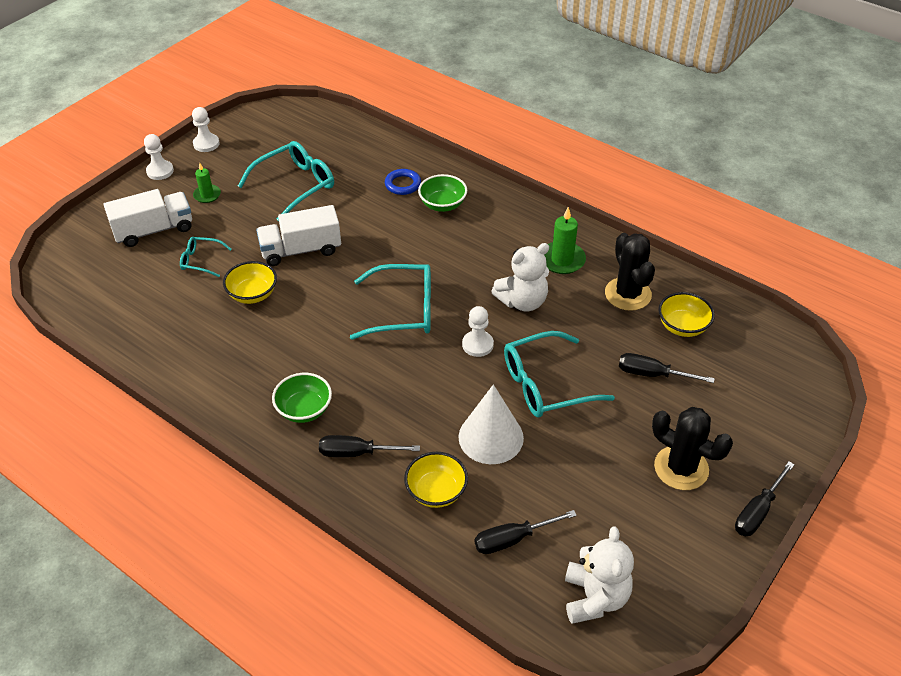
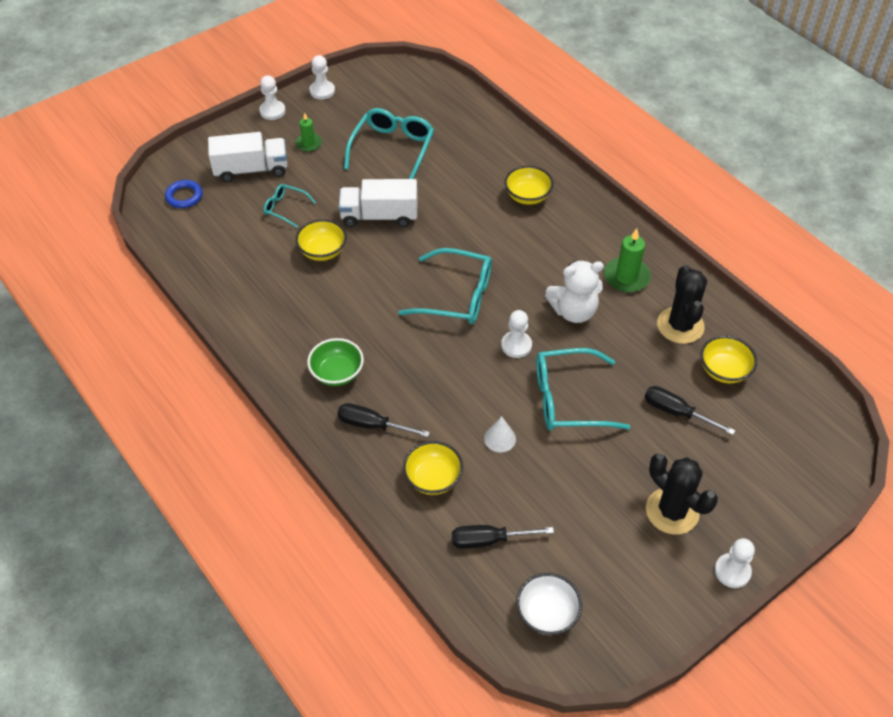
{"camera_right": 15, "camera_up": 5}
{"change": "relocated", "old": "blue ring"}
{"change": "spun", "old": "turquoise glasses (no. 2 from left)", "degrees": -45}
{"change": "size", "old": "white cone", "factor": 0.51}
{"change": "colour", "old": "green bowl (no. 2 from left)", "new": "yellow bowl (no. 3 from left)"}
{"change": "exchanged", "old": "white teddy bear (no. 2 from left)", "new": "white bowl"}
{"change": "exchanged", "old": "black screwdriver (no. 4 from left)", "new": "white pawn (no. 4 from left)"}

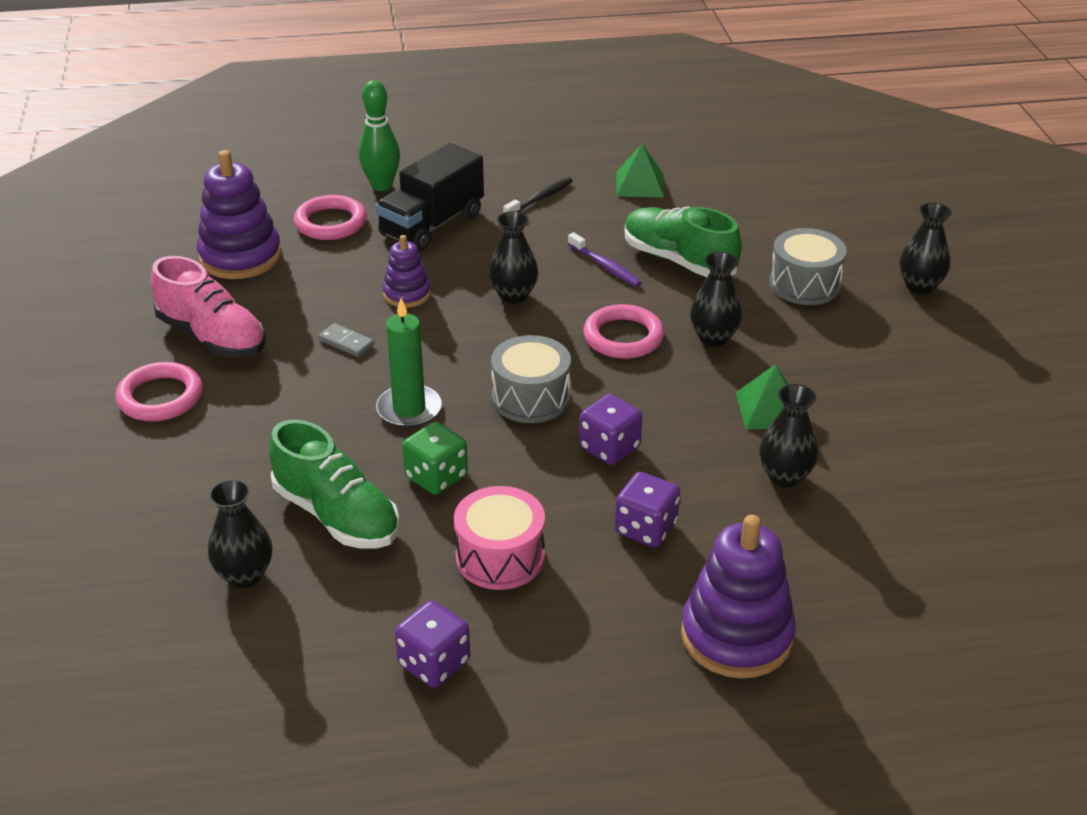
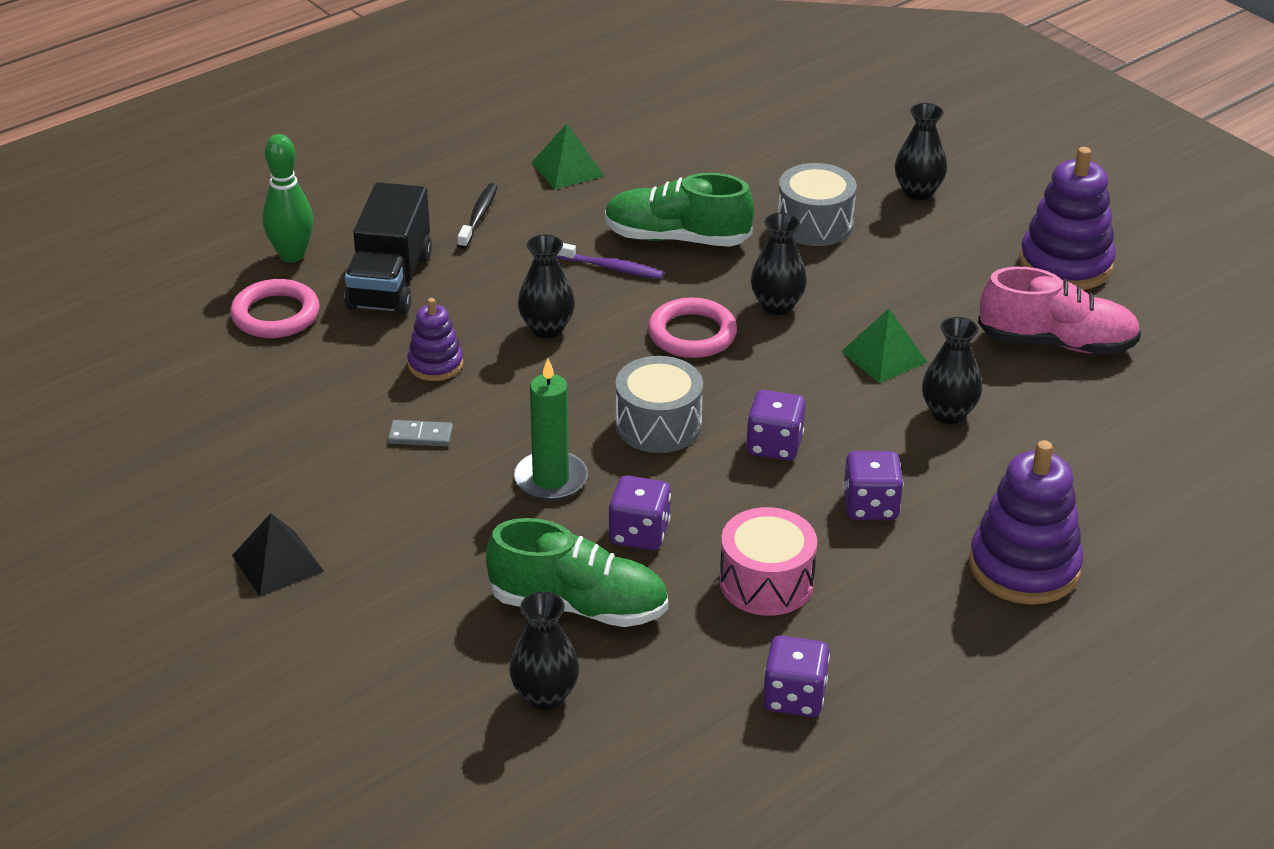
{"camera_right": -30, "camera_up": 0}
{"change": "exchanged", "old": "pink ring (no. 1 from left)", "new": "black pyramid"}
{"change": "colour", "old": "green dice", "new": "purple dice (no. 1 from left)"}
{"change": "relocated", "old": "pink shoe"}
{"change": "relocated", "old": "purple stacking toy (no. 1 from left in the first image)", "new": "purple stacking toy (no. 3 from left)"}

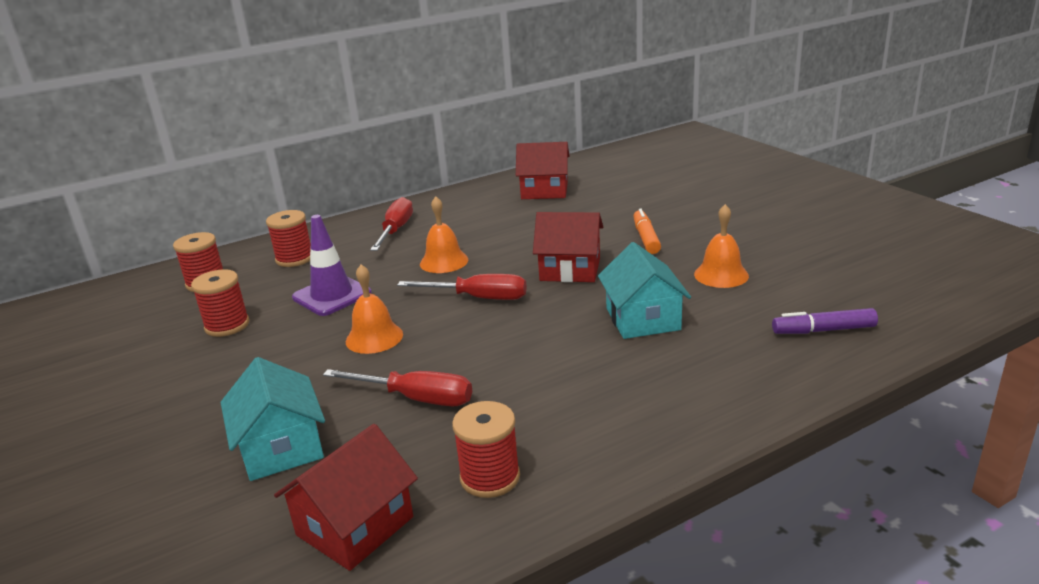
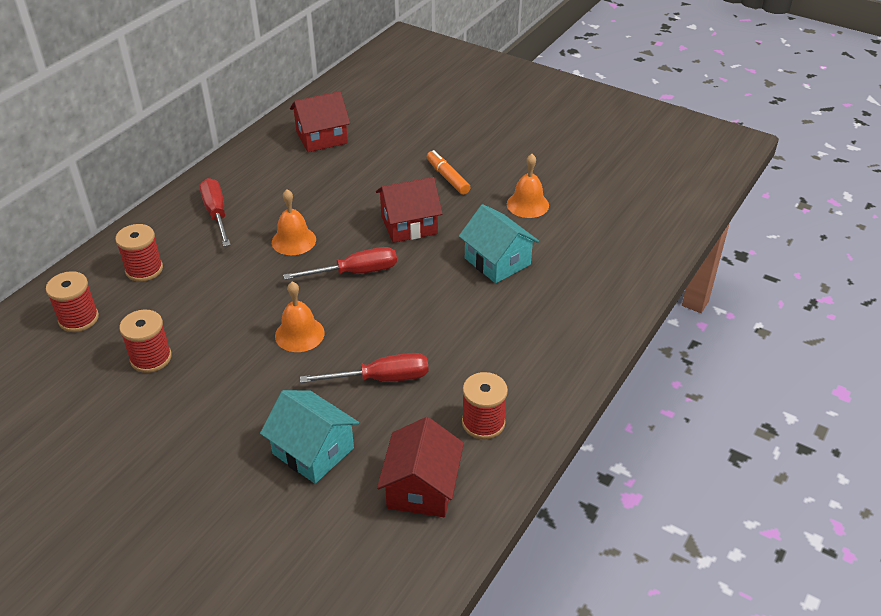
{"camera_right": -30, "camera_up": 15}
{"change": "missing", "old": "purple traffic cone"}
{"change": "missing", "old": "purple marker"}

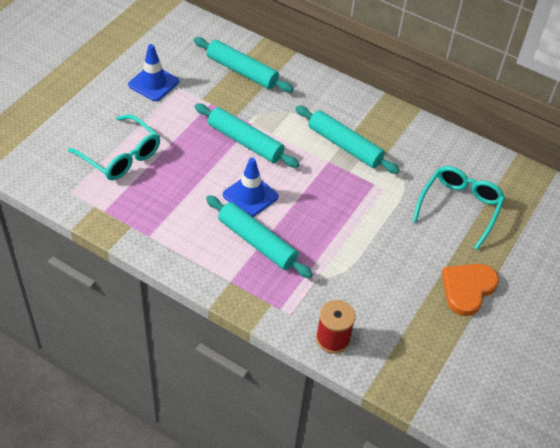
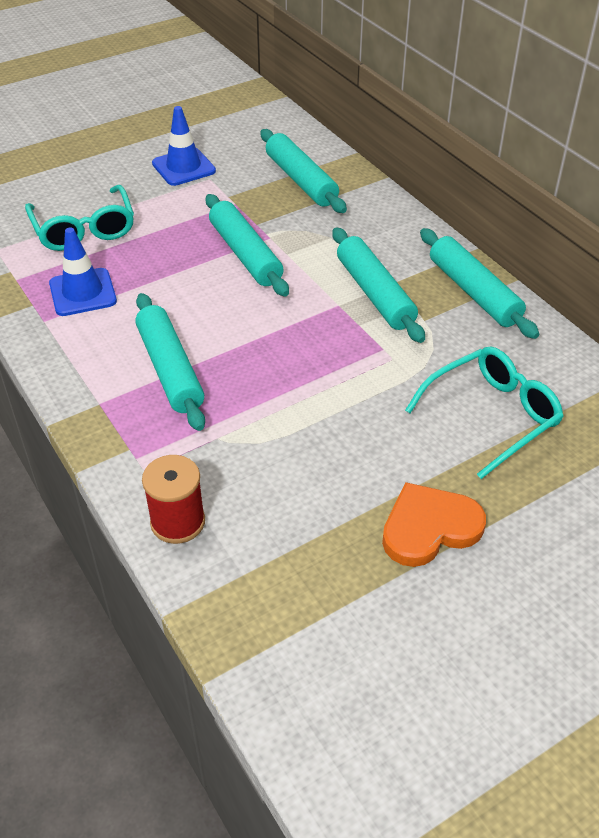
{"camera_right": 30, "camera_up": -5}
{"change": "relocated", "old": "blue traffic cone (no. 2 from left in the first image)", "new": "blue traffic cone (no. 1 from left)"}
{"change": "appeared", "new": "turquoise rolling pin (no. 5 from left)"}

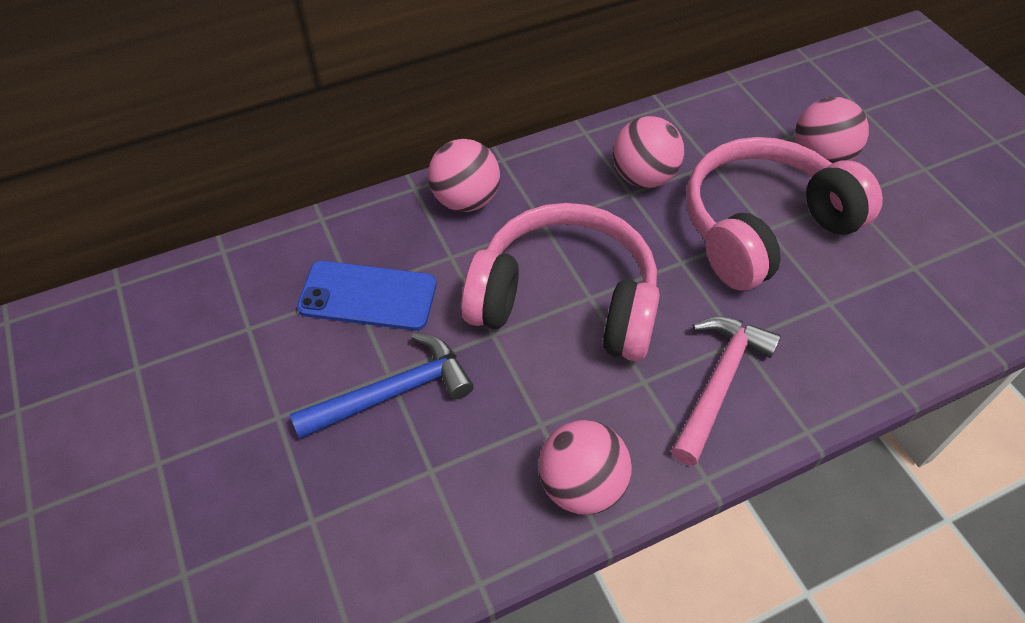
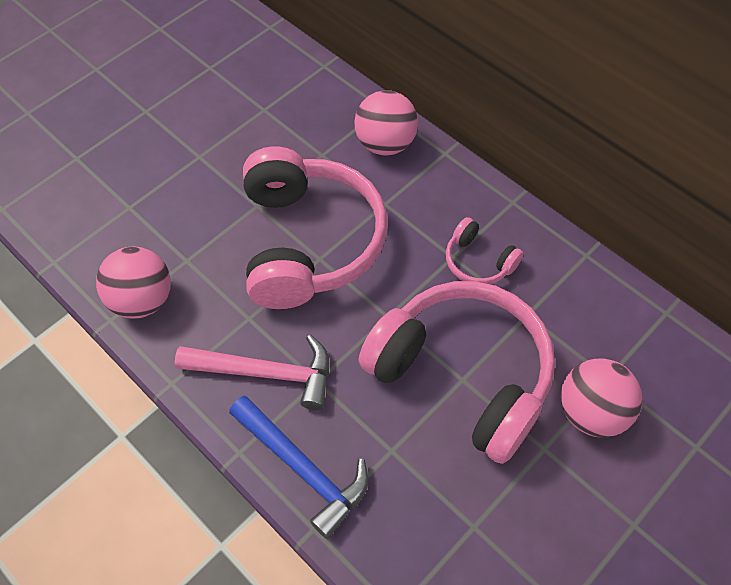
{"camera_right": 70, "camera_up": 5}
{"change": "relocated", "old": "blue hammer"}
{"change": "exchanged", "old": "pink ball (no. 3 from left)", "new": "pink headphones (no. 3 from left)"}
{"change": "missing", "old": "blue phone"}

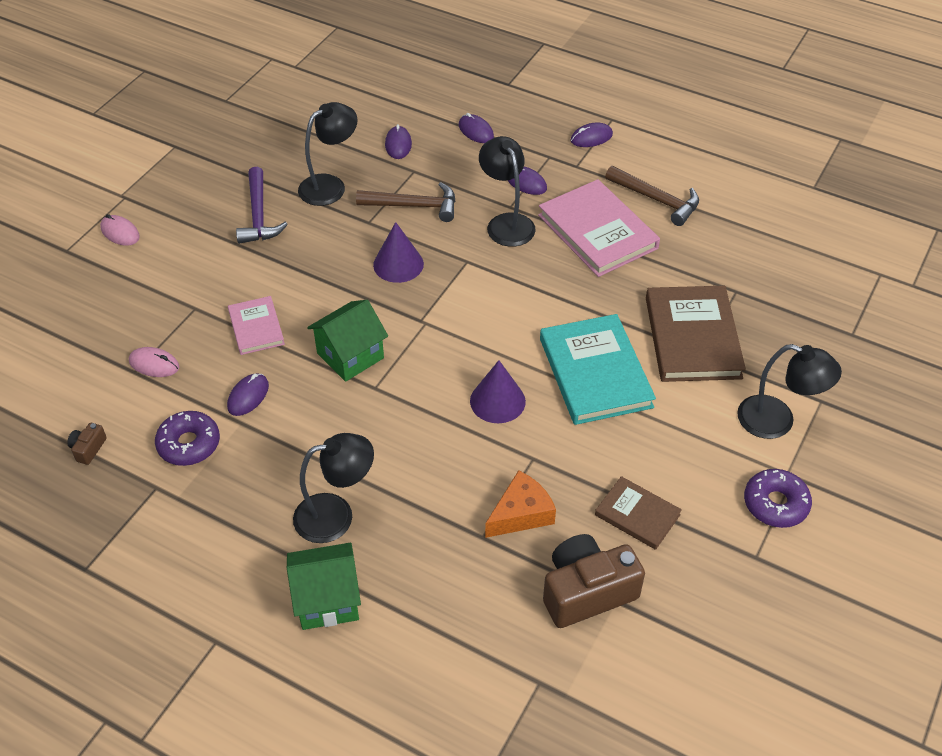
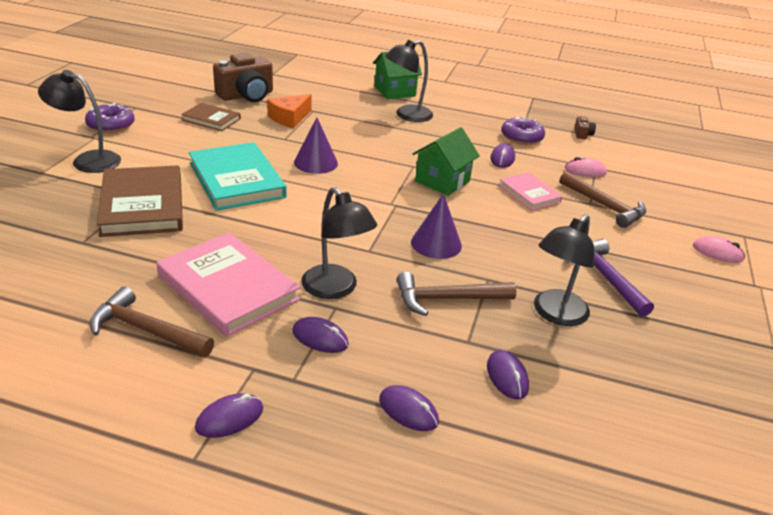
{"camera_right": 165, "camera_up": -15}
{"change": "appeared", "new": "brown hammer (no. 3 from left)"}

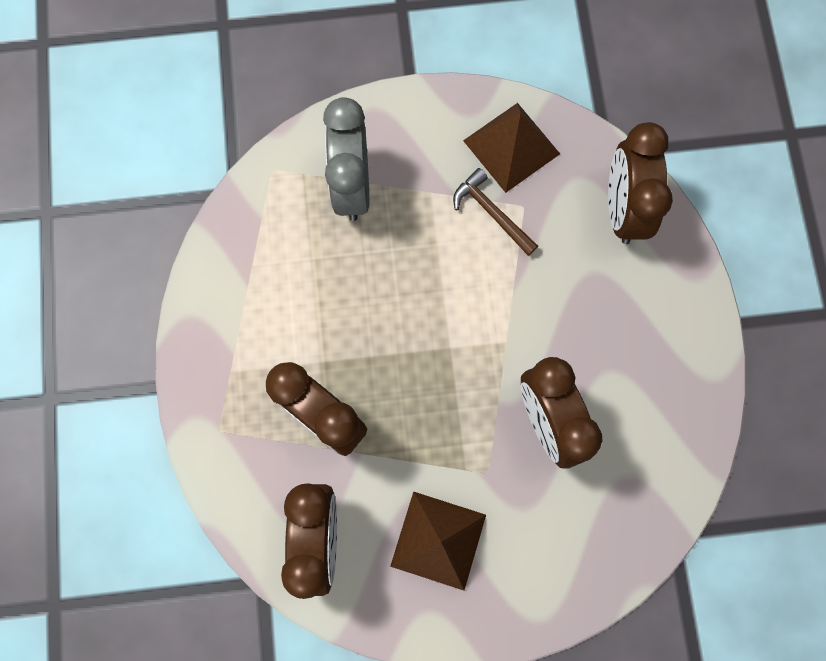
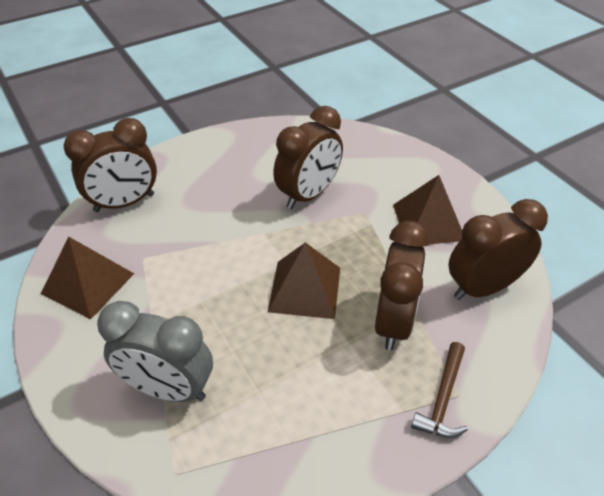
{"camera_right": -115, "camera_up": -30}
{"change": "spun", "old": "grey clock", "degrees": 45}
{"change": "appeared", "new": "brown pyramid (no. 2 from left)"}
{"change": "relocated", "old": "brown hammer"}

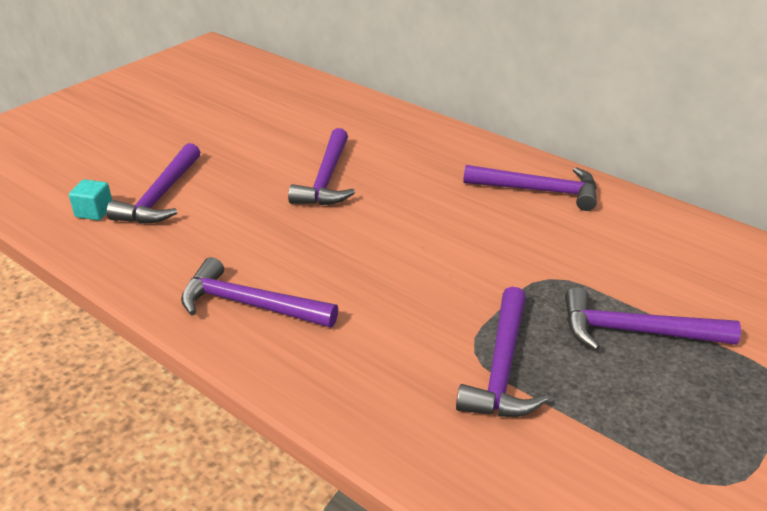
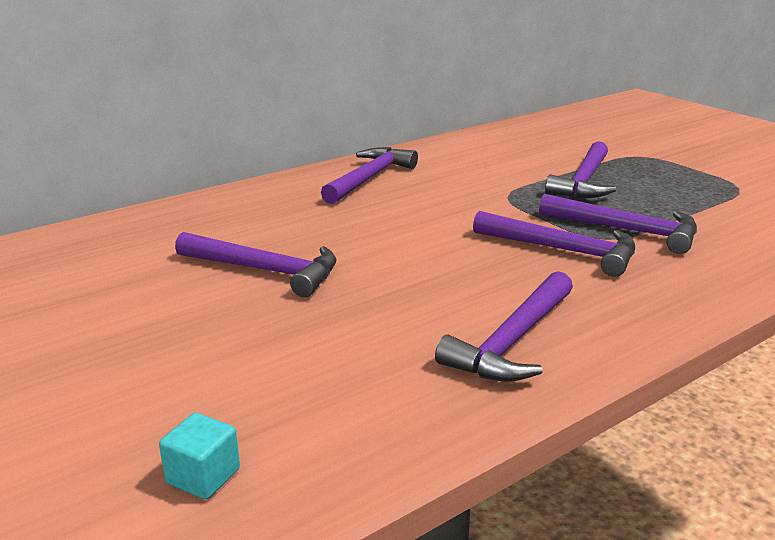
{"camera_right": -75, "camera_up": -10}
{"change": "relocated", "old": "purple hammer (no. 1 from left in the first image)", "new": "purple hammer (no. 4 from left)"}

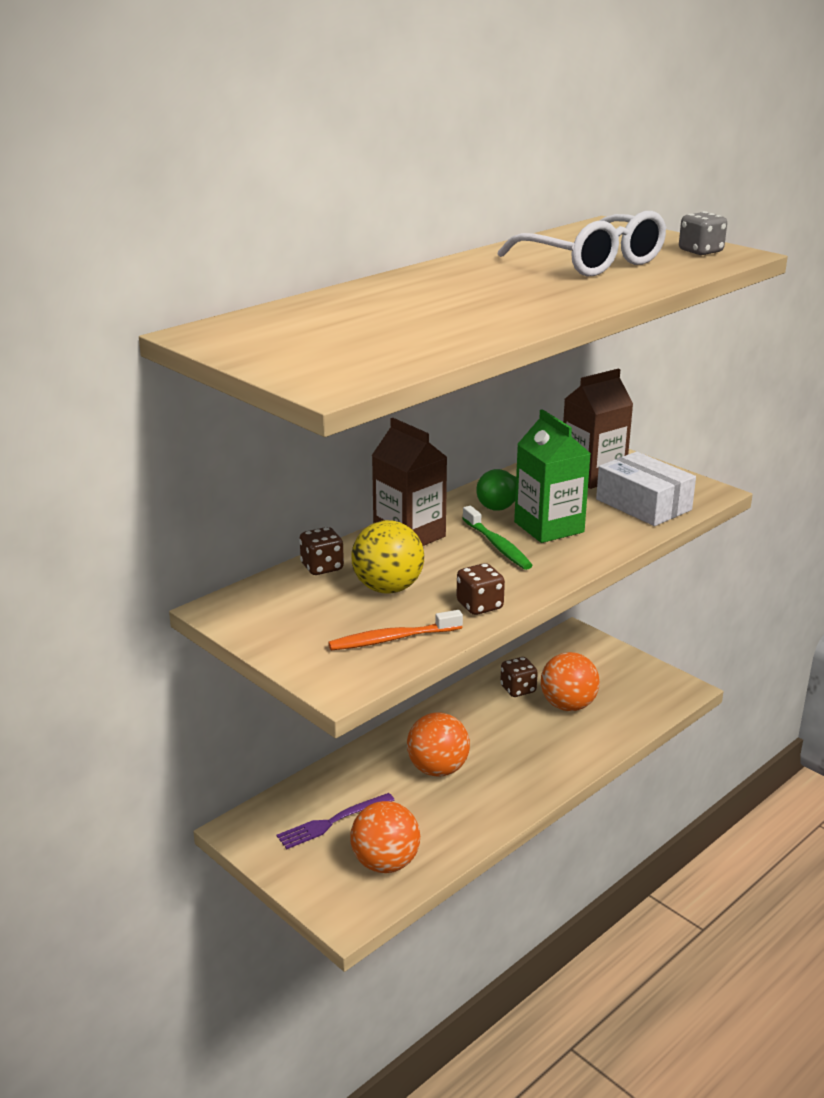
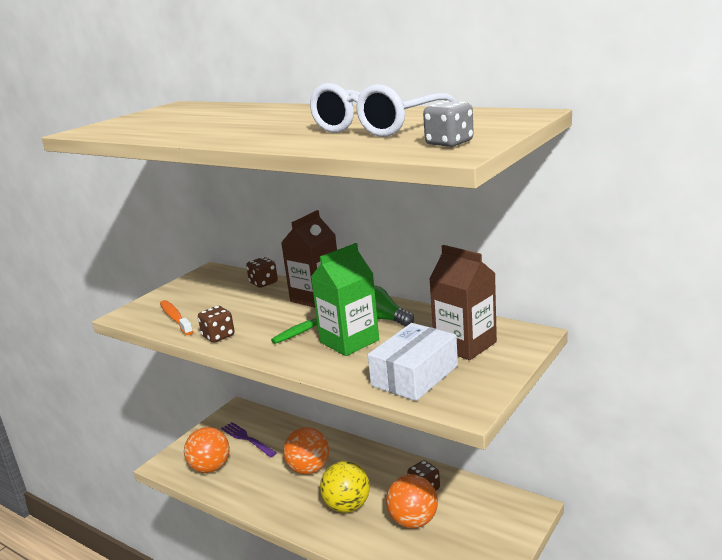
{"camera_right": 80, "camera_up": -5}
{"change": "relocated", "old": "yellow ball"}

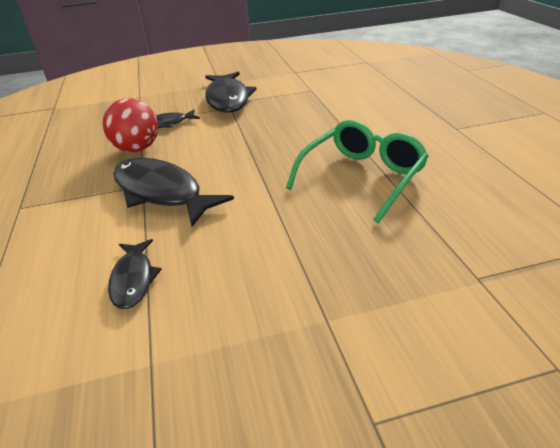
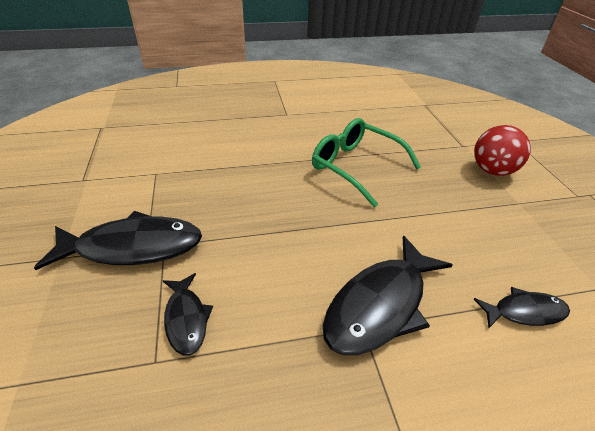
{"camera_right": -90, "camera_up": 5}
{"change": "relocated", "old": "red ball"}

